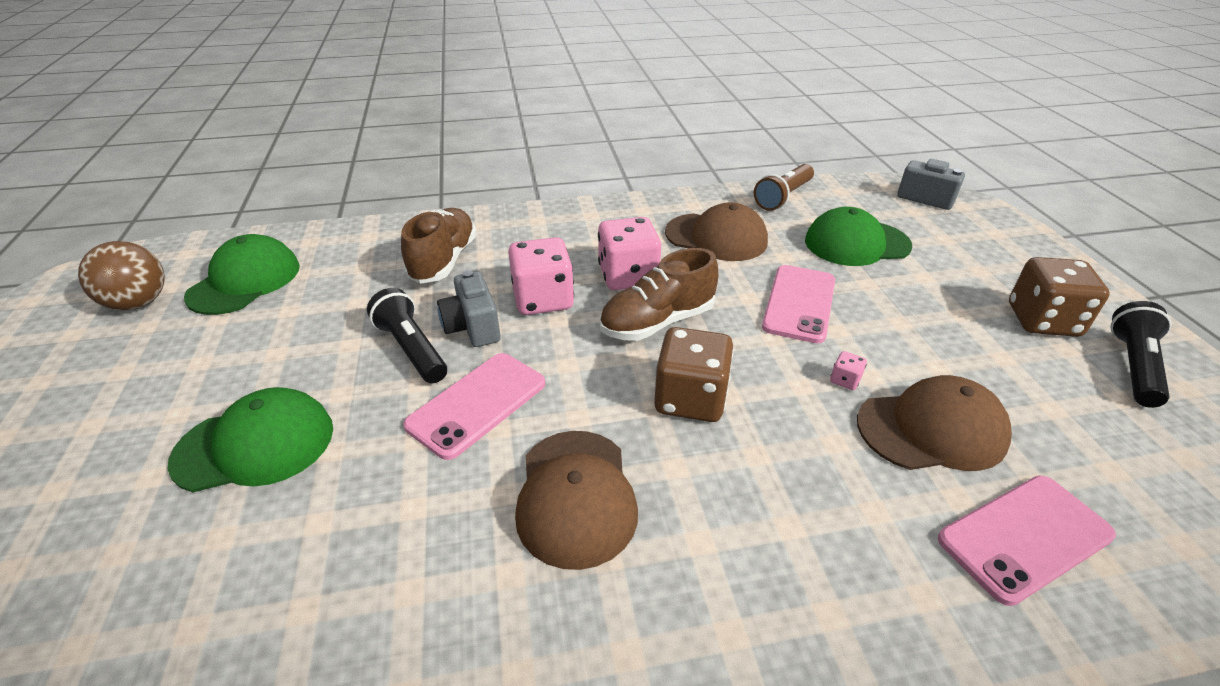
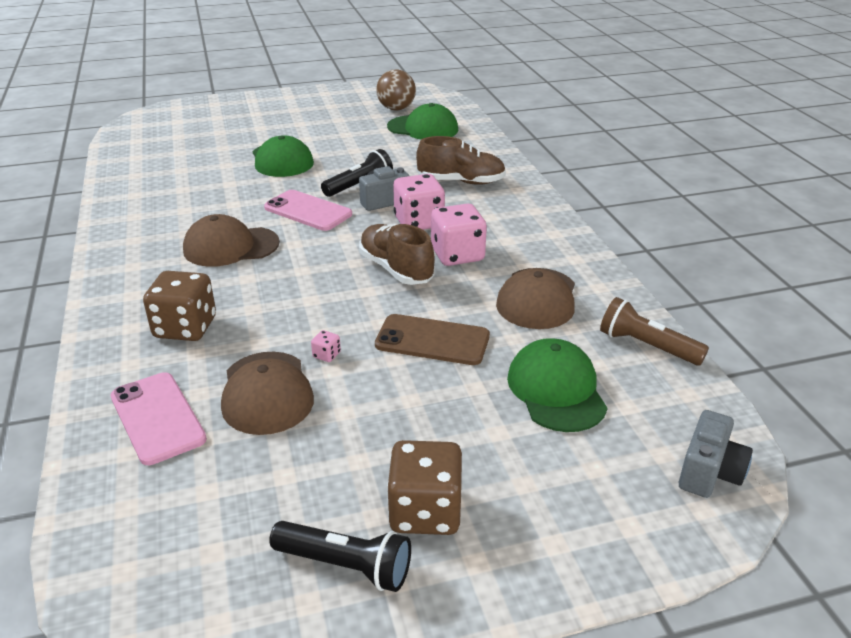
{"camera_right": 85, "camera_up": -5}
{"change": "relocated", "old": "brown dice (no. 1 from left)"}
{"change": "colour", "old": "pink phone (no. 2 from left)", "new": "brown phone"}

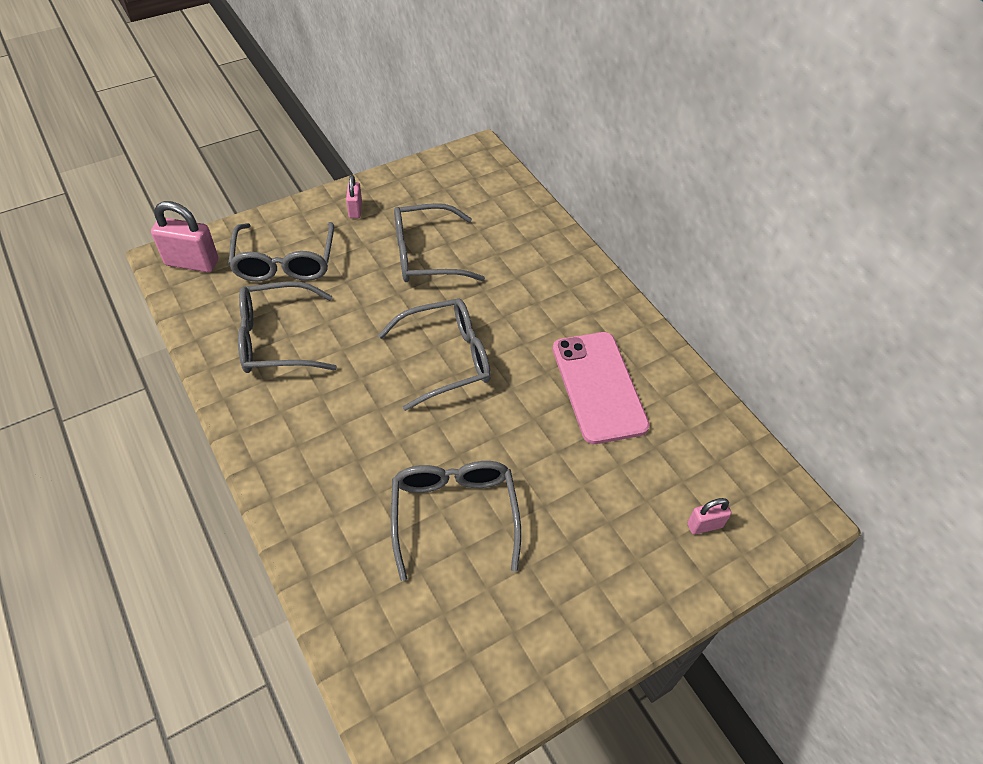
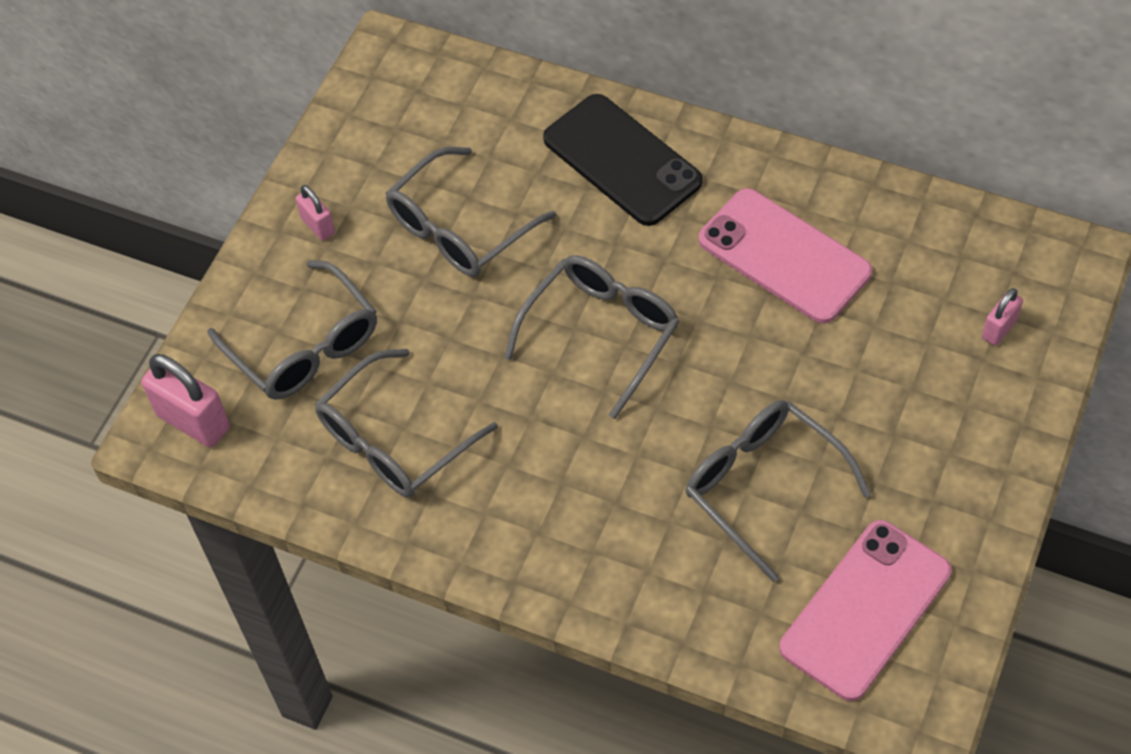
{"camera_right": -30, "camera_up": 5}
{"change": "spun", "old": "pink padlock (no. 1 from left)", "degrees": 60}
{"change": "appeared", "new": "black phone"}
{"change": "appeared", "new": "pink phone (no. 2 from left)"}

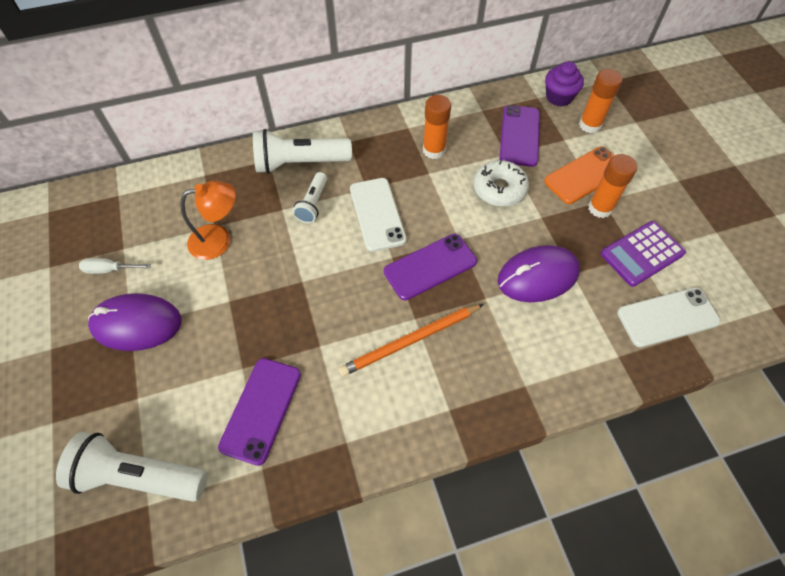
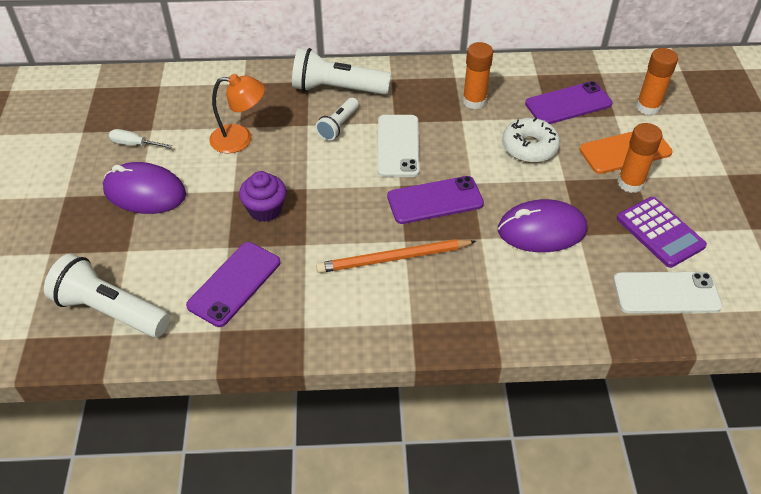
{"camera_right": 15, "camera_up": -10}
{"change": "relocated", "old": "purple cupcake"}
{"change": "spun", "old": "purple phone (no. 3 from left)", "degrees": 45}
{"change": "spun", "old": "purple calculator", "degrees": -105}

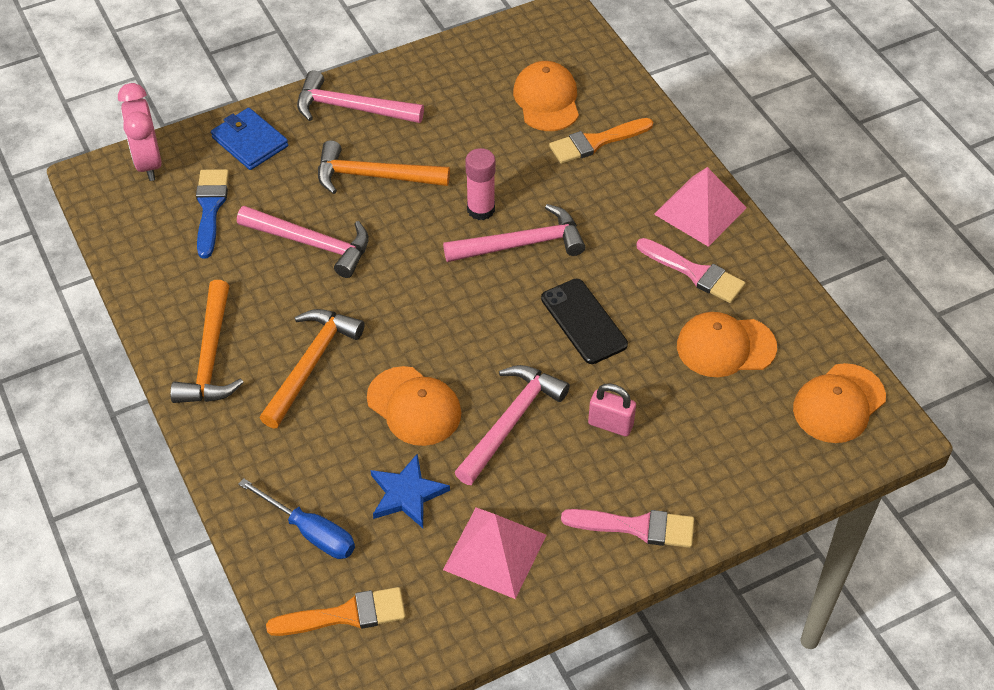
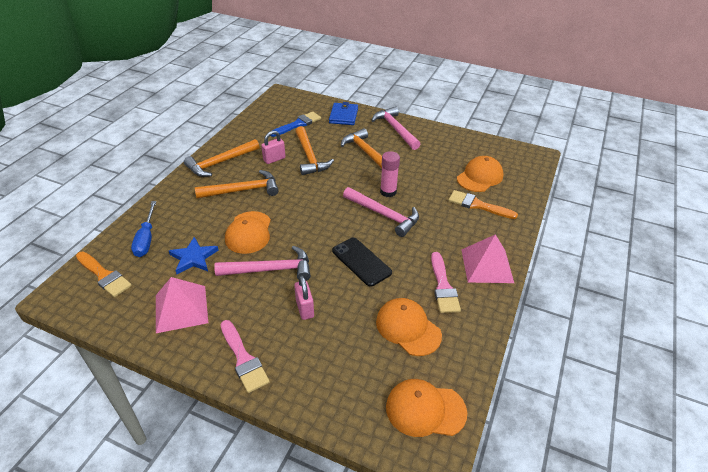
{"camera_right": 50, "camera_up": -10}
{"change": "appeared", "new": "pink padlock (no. 1 from left)"}
{"change": "colour", "old": "pink hammer (no. 1 from left)", "new": "orange hammer (no. 3 from left)"}
{"change": "spun", "old": "black phone", "degrees": -60}
{"change": "missing", "old": "pink clock"}

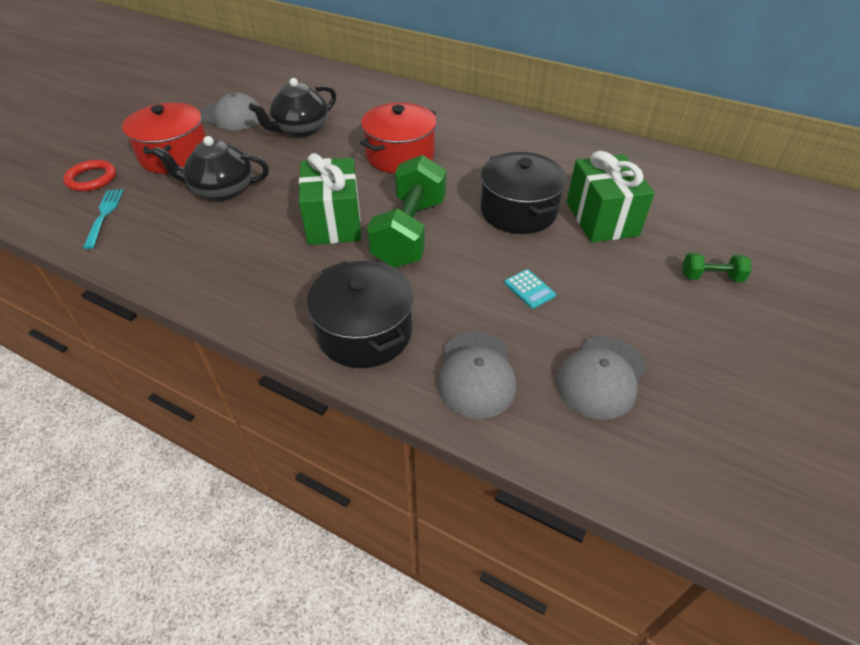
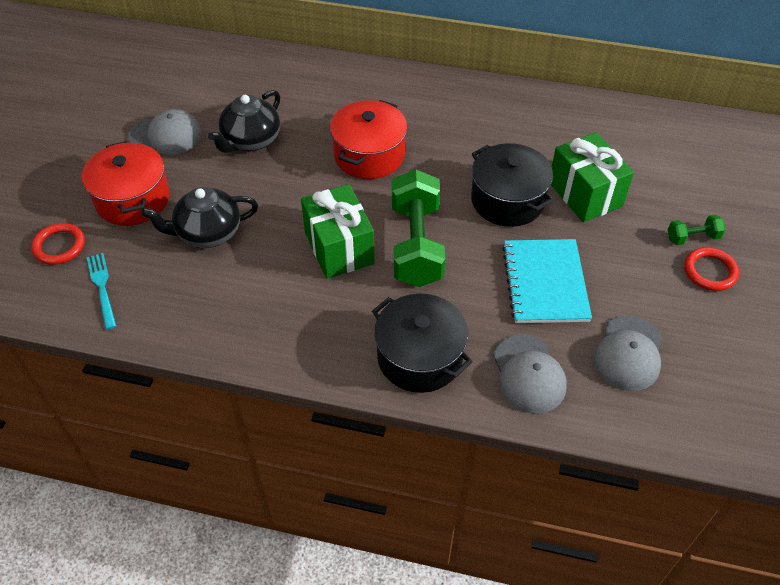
{"camera_right": -15, "camera_up": 5}
{"change": "exchanged", "old": "turquoise calculator", "new": "turquoise notebook"}
{"change": "appeared", "new": "red ring (no. 2 from left)"}

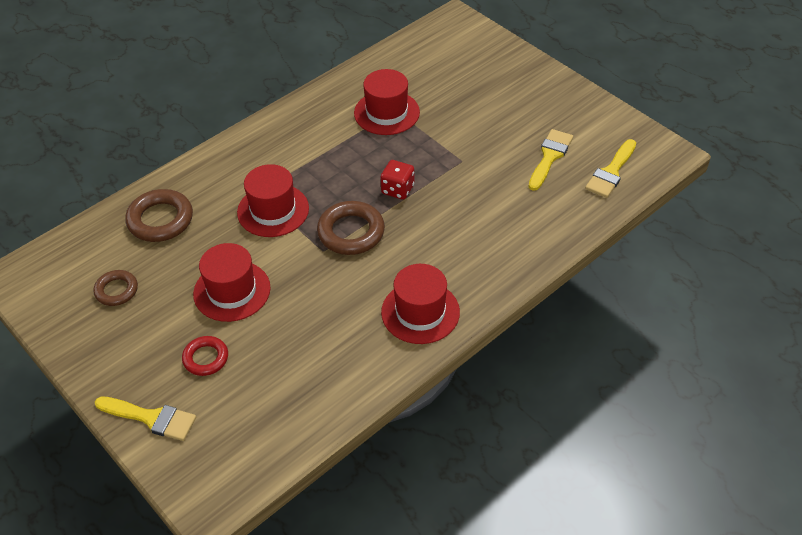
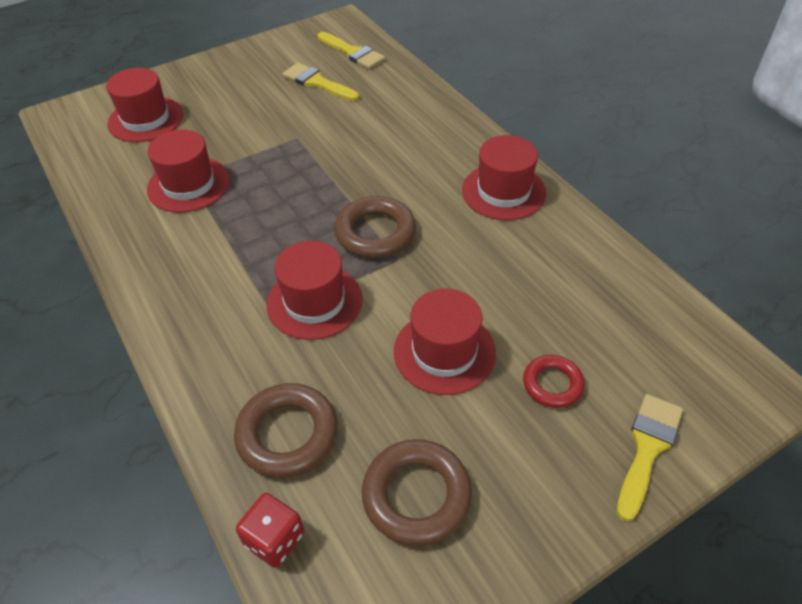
{"camera_right": -80, "camera_up": 0}
{"change": "appeared", "new": "red hat (no. 1 from left)"}
{"change": "relocated", "old": "red dice"}
{"change": "size", "old": "brown ring (no. 1 from left in the first image)", "factor": 1.62}

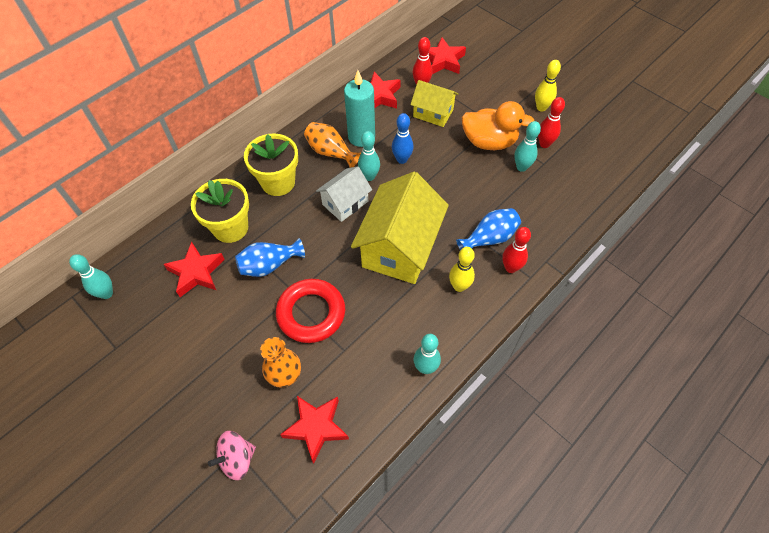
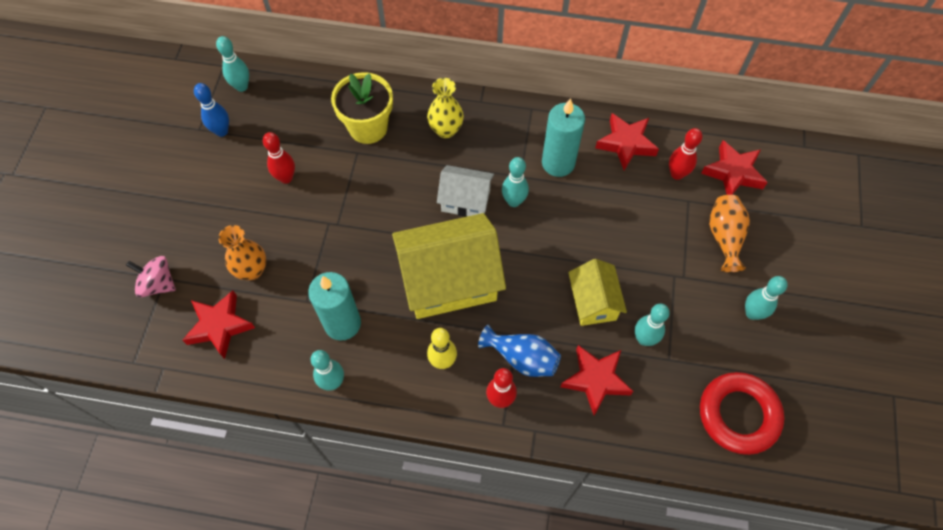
{"camera_right": 55, "camera_up": 5}
{"change": "relocated", "old": "blue bowling pin"}
{"change": "relocated", "old": "red bowling pin (no. 3 from left in the first image)", "new": "red bowling pin (no. 1 from left)"}
{"change": "appeared", "new": "turquoise candle (no. 1 from left)"}
{"change": "exchanged", "old": "yellow flower pot (no. 2 from left)", "new": "yellow vase"}
{"change": "relocated", "old": "red star (no. 1 from left in the first image)", "new": "red star (no. 2 from left)"}
{"change": "relocated", "old": "yellow house (no. 2 from left)"}
{"change": "relocated", "old": "red ring"}
{"change": "relocated", "old": "orange vase (no. 2 from left)"}
{"change": "colour", "old": "yellow bowling pin (no. 2 from left)", "new": "turquoise bowling pin (no. 5 from left)"}
{"change": "missing", "old": "blue vase (no. 1 from left)"}
{"change": "missing", "old": "orange duck"}

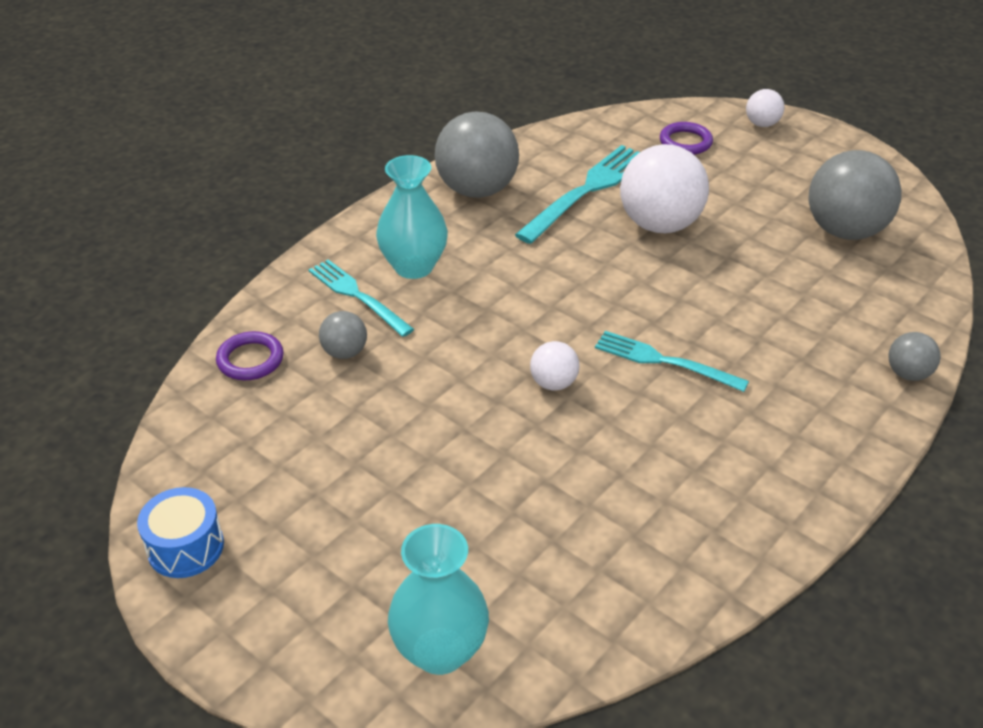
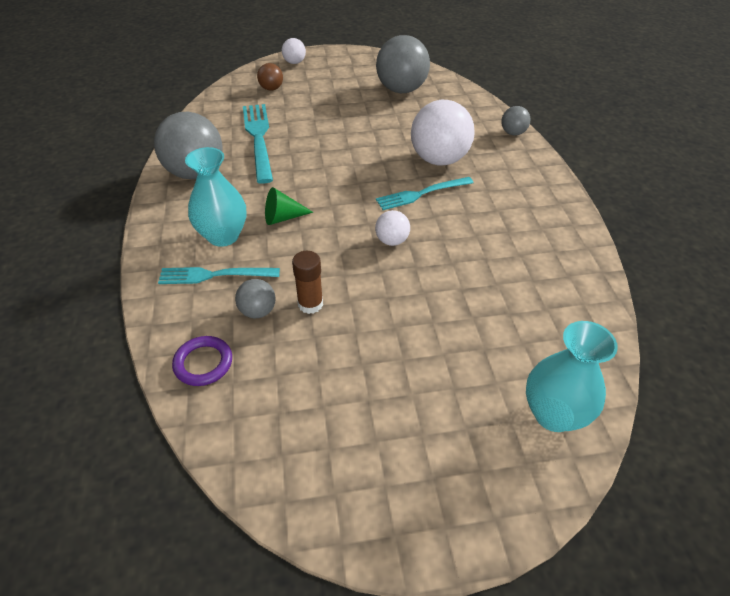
{"camera_right": -50, "camera_up": 5}
{"change": "exchanged", "old": "purple ring (no. 2 from left)", "new": "brown ball"}
{"change": "appeared", "new": "green cone"}
{"change": "appeared", "new": "brown glue stick"}
{"change": "relocated", "old": "white ball (no. 2 from left in the first image)", "new": "white ball (no. 3 from left)"}
{"change": "missing", "old": "blue drum"}

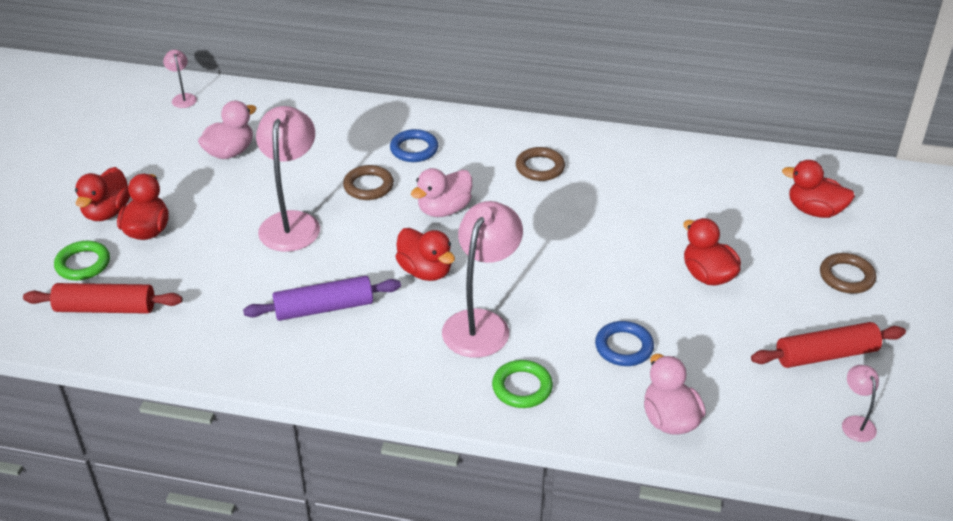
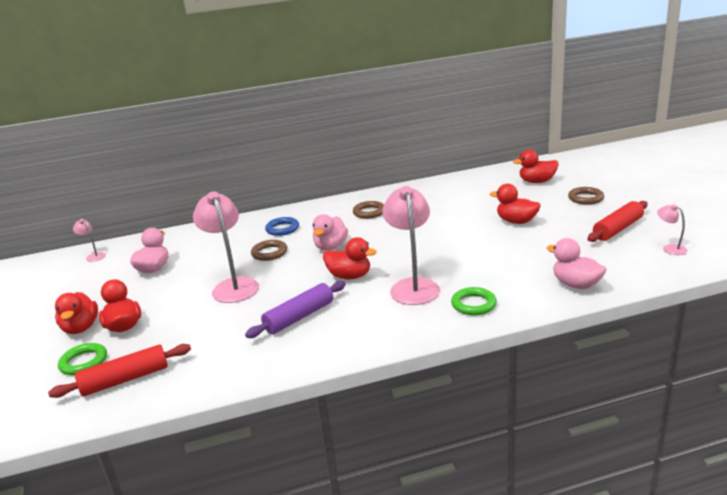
{"camera_right": -25, "camera_up": -15}
{"change": "missing", "old": "blue ring (no. 2 from left)"}

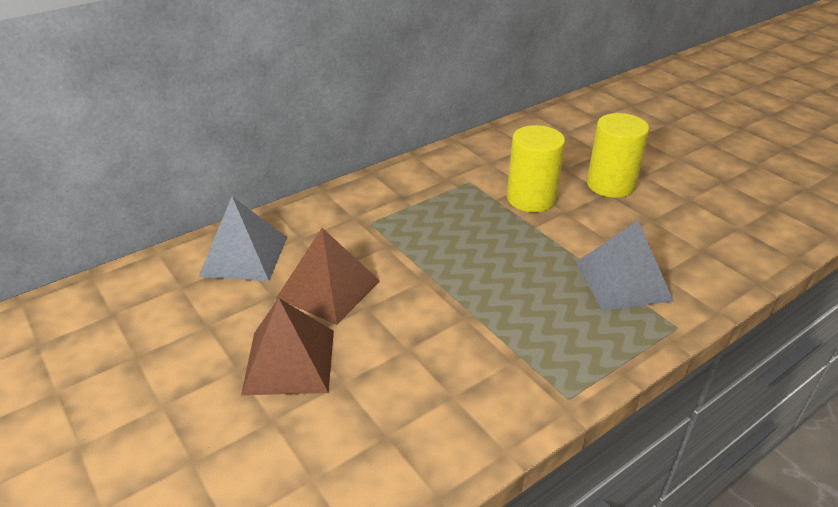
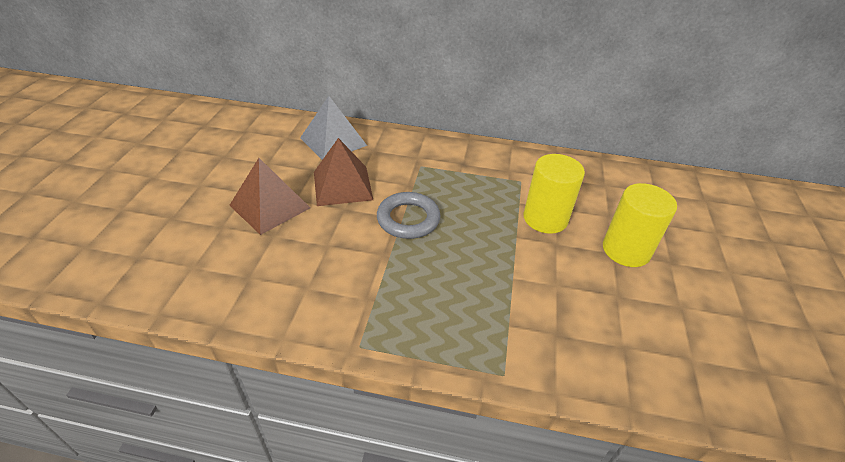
{"camera_right": 45, "camera_up": 5}
{"change": "appeared", "new": "grey ring"}
{"change": "missing", "old": "grey pyramid (no. 2 from left)"}

